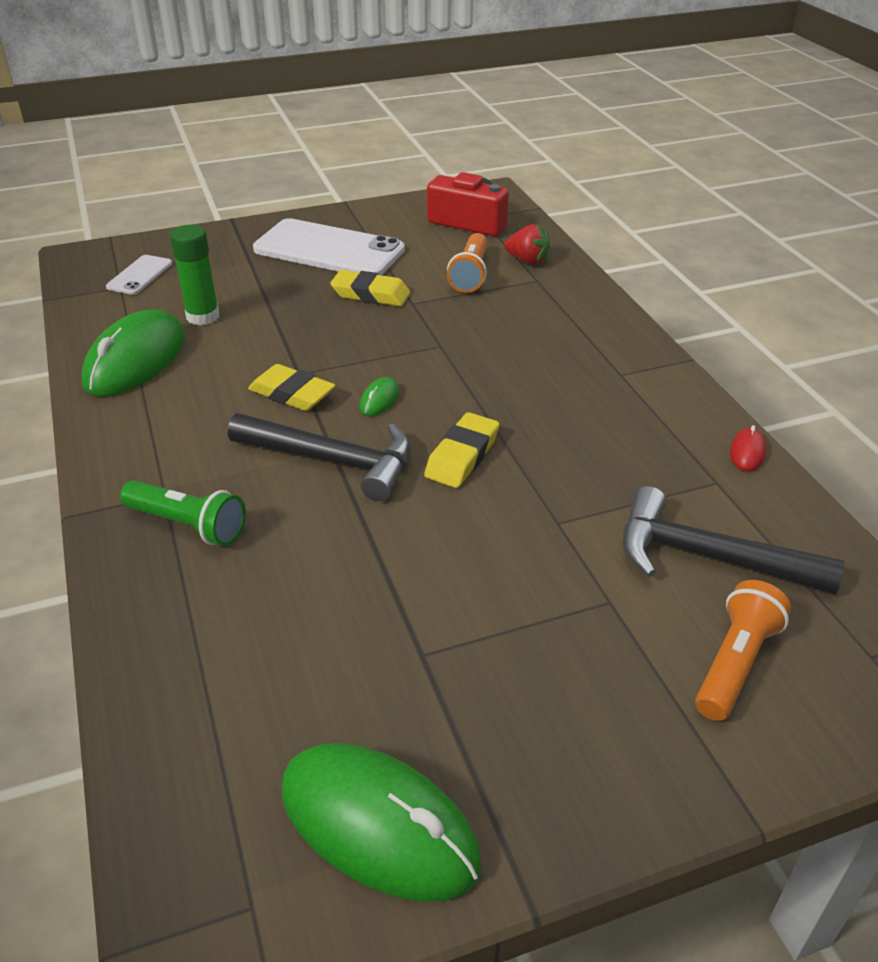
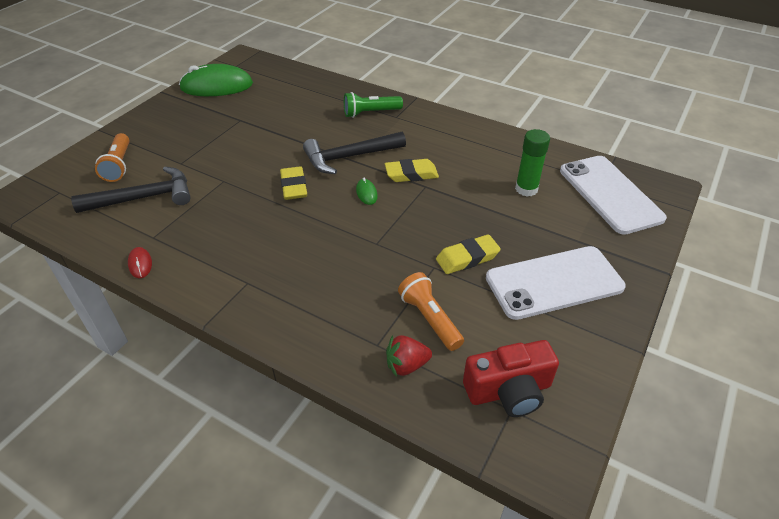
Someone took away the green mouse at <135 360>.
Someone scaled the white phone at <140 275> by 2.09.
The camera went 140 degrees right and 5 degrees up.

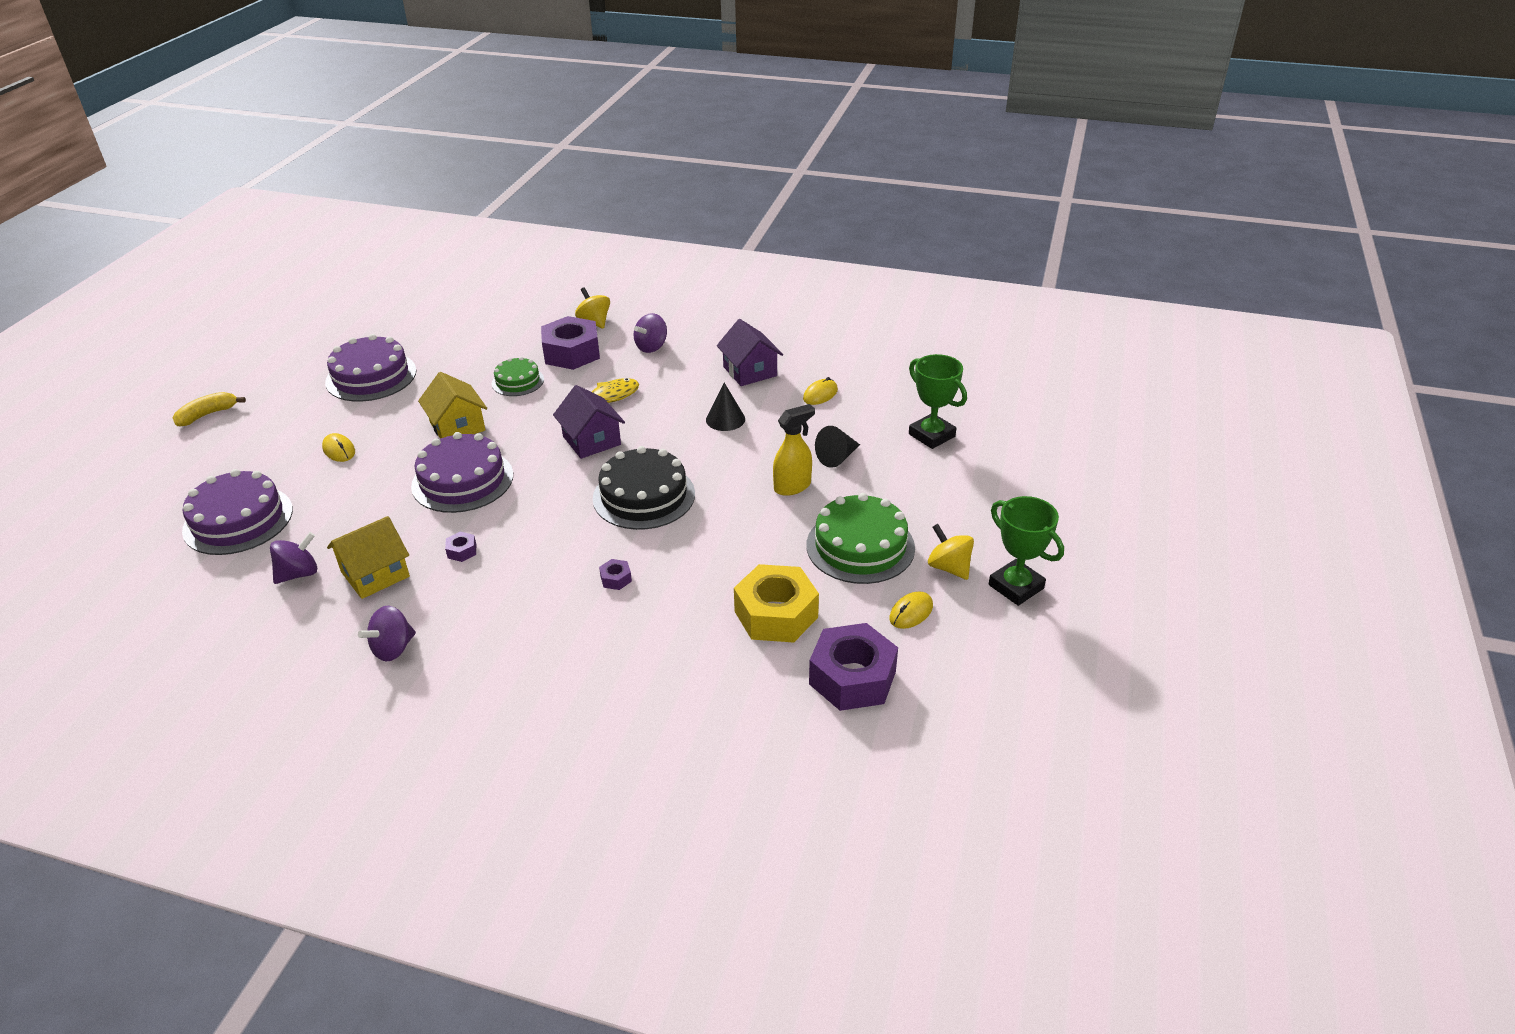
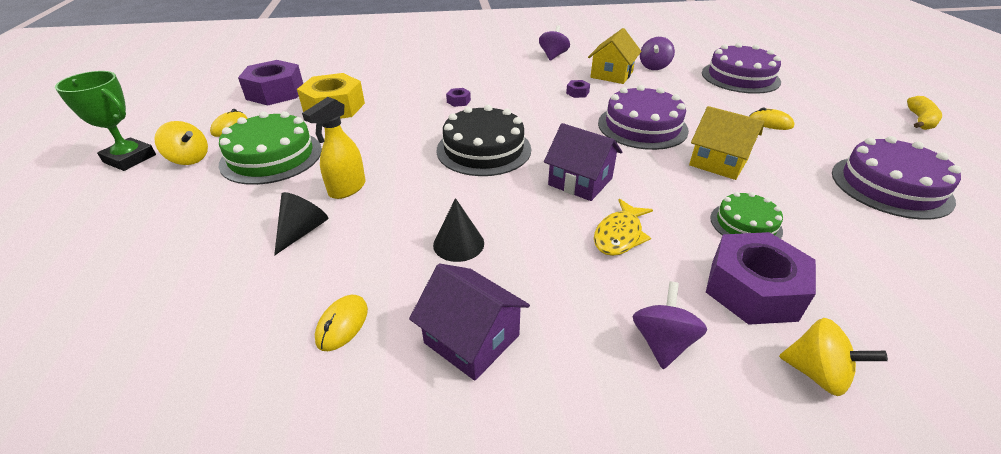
Someone took away the green trophy at <931 435>.
The camera went 155 degrees right and 0 degrees up.

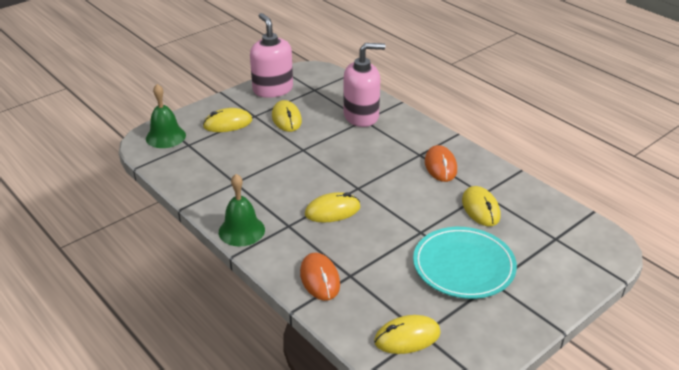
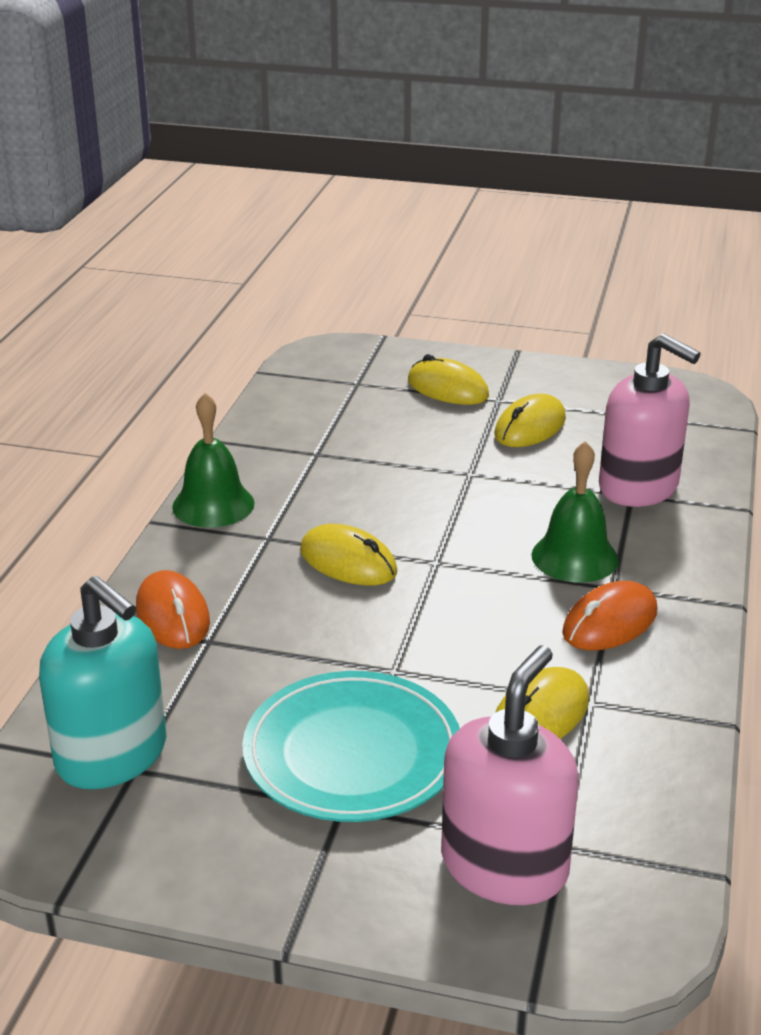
Someone carried the green bell from <165 136> to <574 557>.
Someone carried the pink soap dispenser from <272 89> to <504 866>.
Someone swapped the yellow mouse at <407 337> for the turquoise soap dispenser at <112 755>.
Someone rotated the orange mouse at <320 279> by 60 degrees counterclockwise.
The camera went 55 degrees right and 5 degrees down.

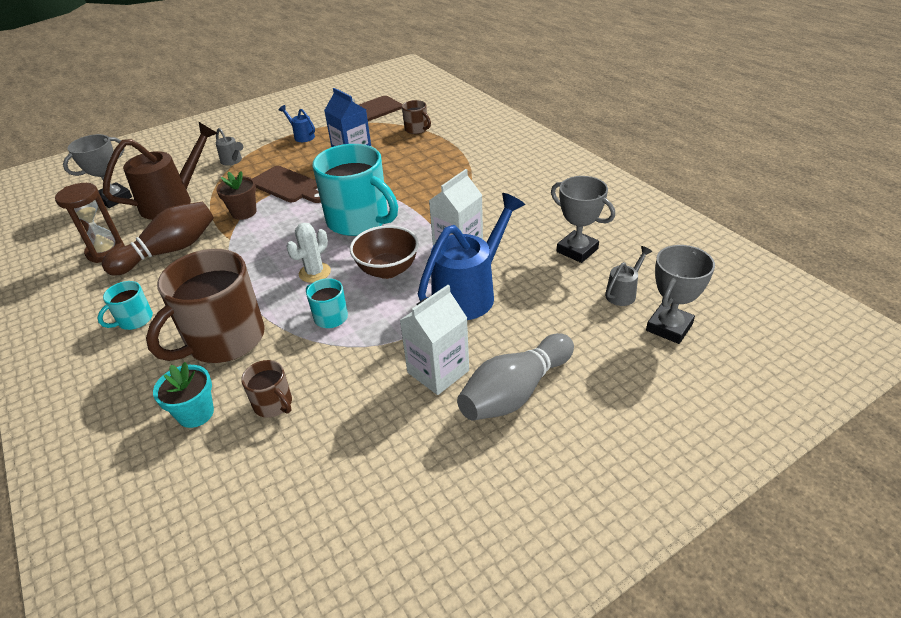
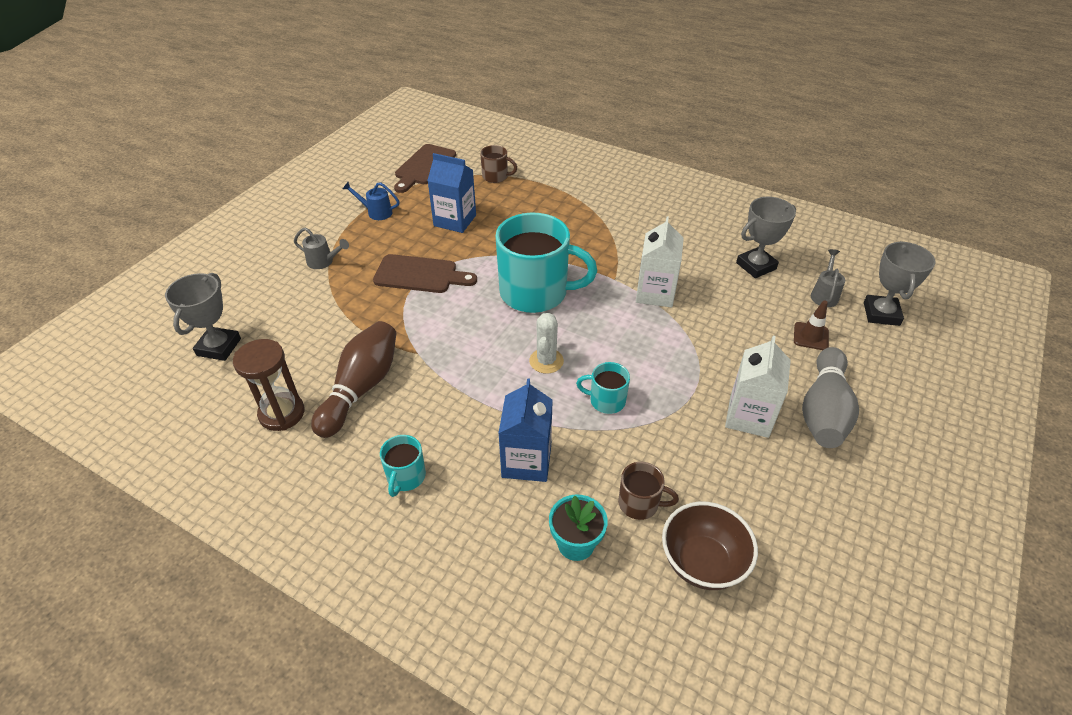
Someone took away the brown watering can at <173 202>.
Someone took away the brown flower pot at <244 212>.
Someone took away the blue watering can at <469 293>.
Someone put down the brown traffic cone at <811 336>.
Someone carried the brown bowl from <387 270> to <702 562>.
Someone swapped the brown mug at <224 340> for the blue carton at <526 461>.
Someone rotated the grey trophy at <577 250> by 45 degrees counterclockwise.
The camera went 30 degrees left and 5 degrees up.

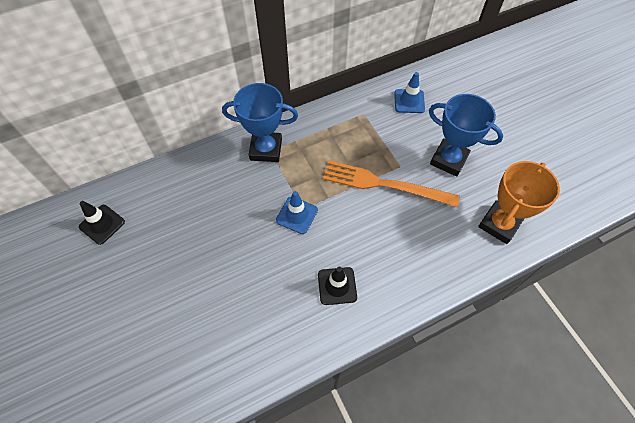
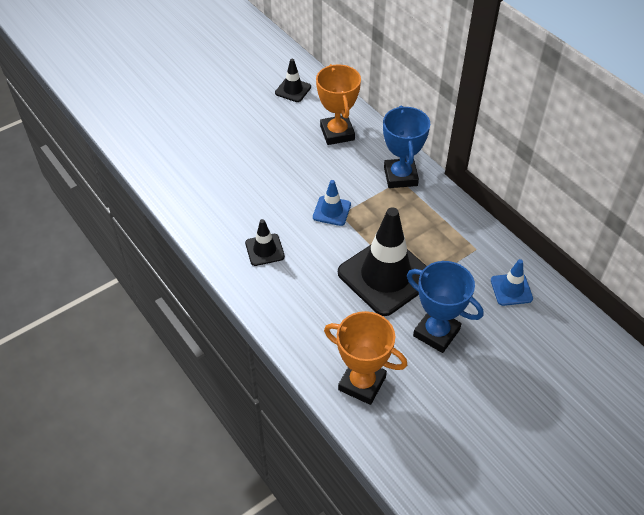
Someone put down the orange trophy at <337 133>.
Someone swapped the orange fork at <384 184> for the black traffic cone at <386 276>.
Someone rotated the blue trophy at <449 160> by 75 degrees counterclockwise.
The camera went 80 degrees right and 10 degrees down.

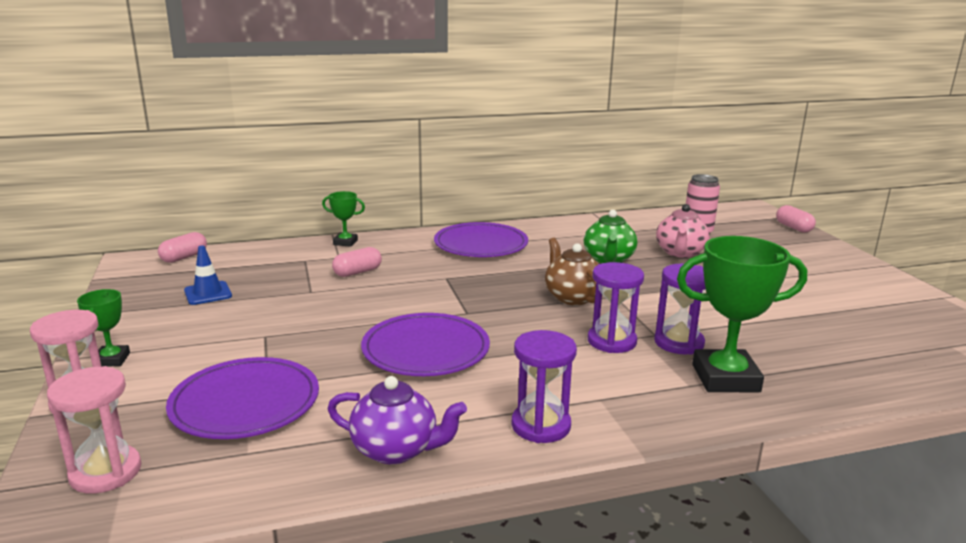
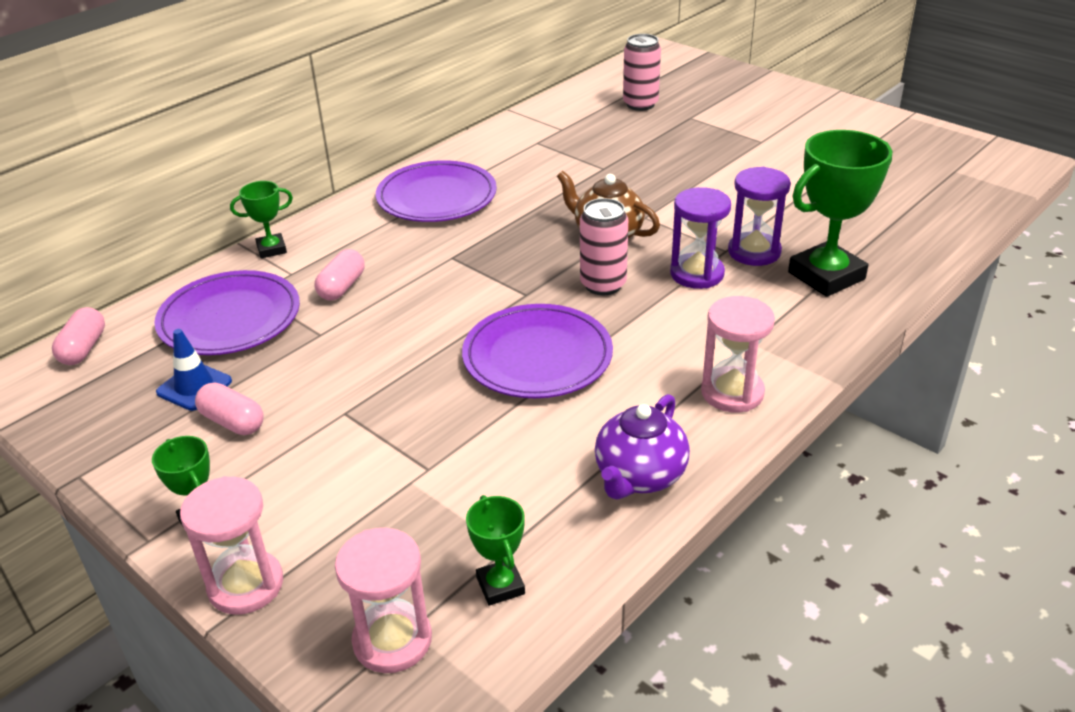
Someone took away the green teapot at <608 259>.
Someone took away the pink teapot at <680 253>.
Someone put down the green trophy at <500 586>.
Someone put down the pink can at <603 285>.
Someone carried the purple plate from <245 403> to <230 318>.
Someone carried the pink capsule from <793 228> to <233 422>.
Someone repainted the purple hourglass at <541 425>, which became the pink hourglass at <732 392>.
Someone rotated the purple teapot at <396 450> by 135 degrees clockwise.
The camera went 30 degrees left and 15 degrees up.

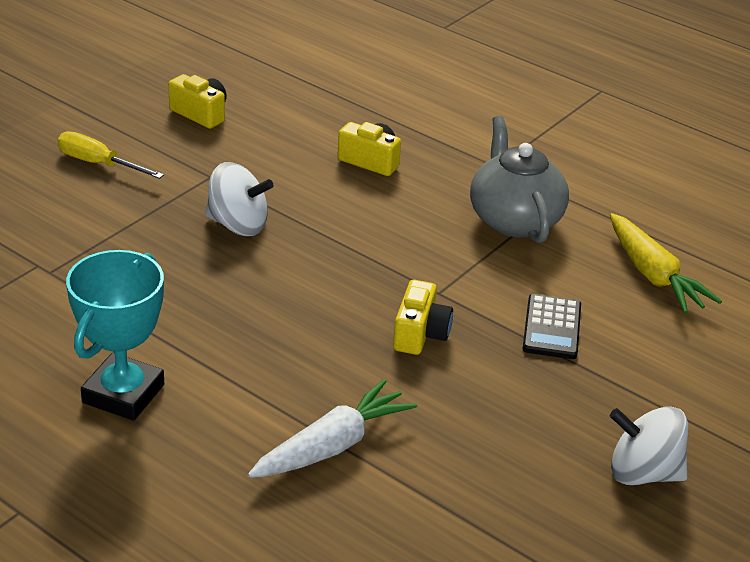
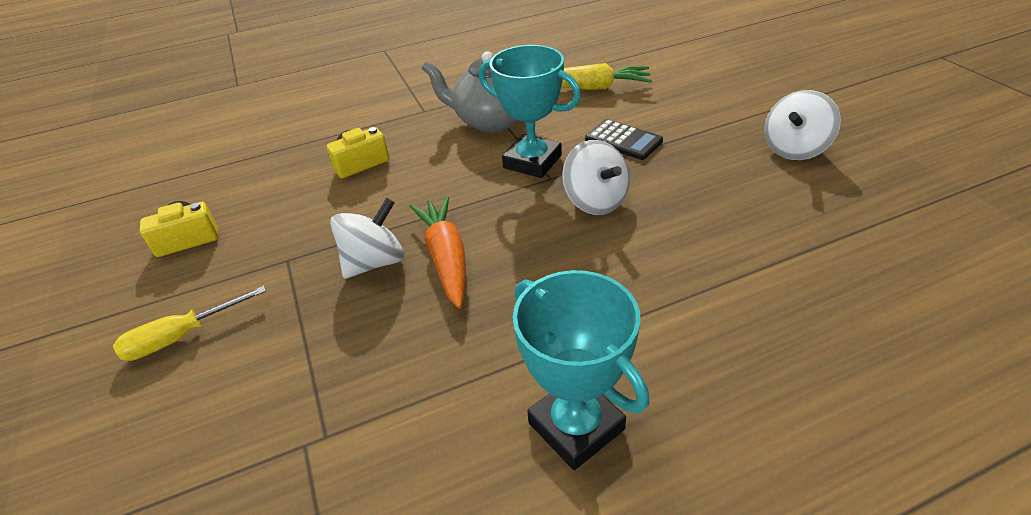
Someone took away the white carrot at <333 446>.
Someone put down the orange carrot at <446 257>.
Someone put down the turquoise trophy at <532 162>.
Someone swapped the yellow camera at <420 334> for the white spinning top at <595 201>.
The camera went 55 degrees left and 5 degrees up.

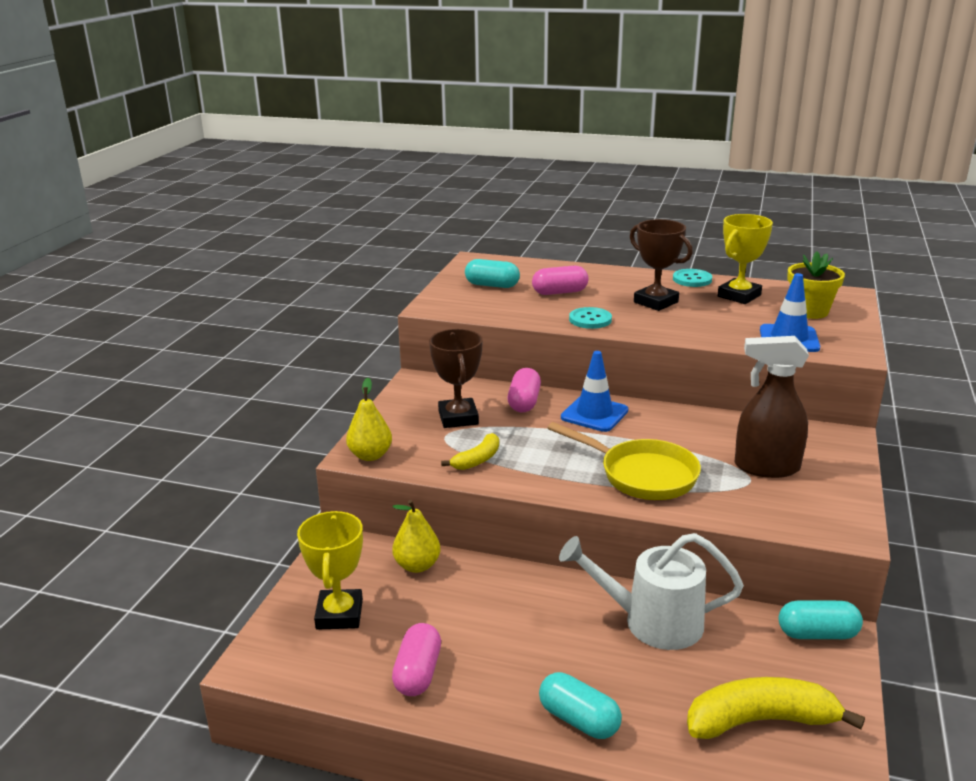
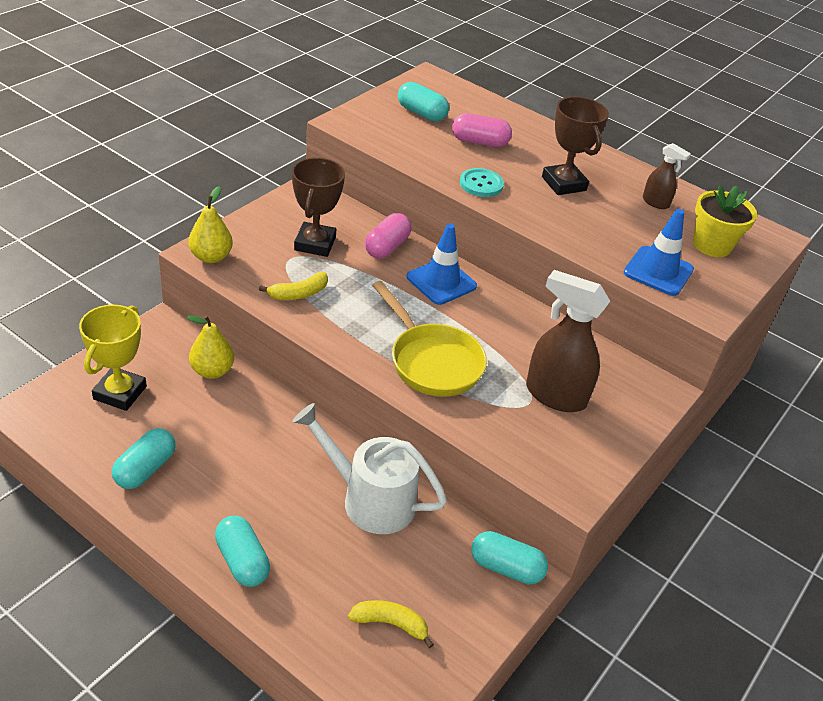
Someone took away the turquoise button at <692 279>.
Someone swapped the yellow trophy at <739 296> for the brown spray bottle at <656 203>.
Someone repainted the pink capsule at <418 673>, which became the turquoise capsule at <145 469>.
Someone scaled the yellow banana at <760 720> by 0.55.
The camera went 15 degrees right and 15 degrees up.

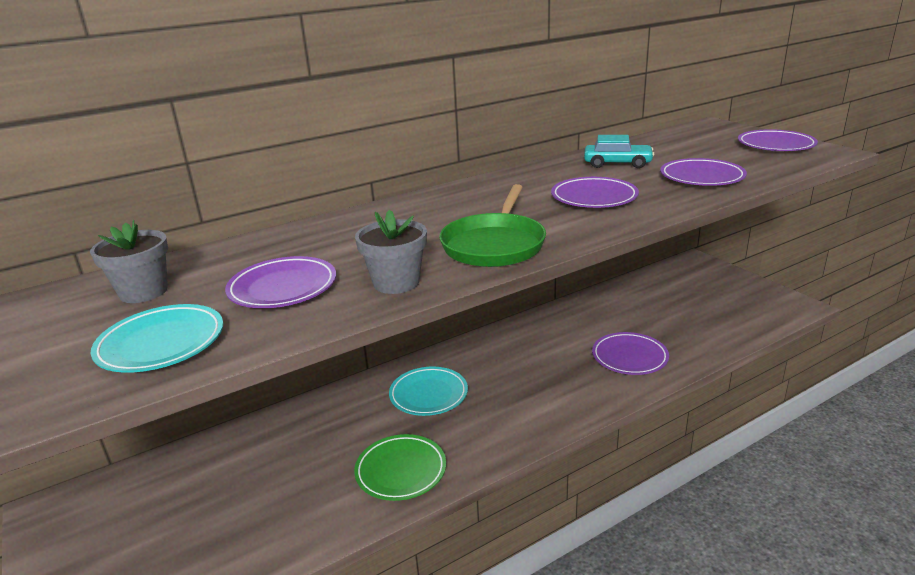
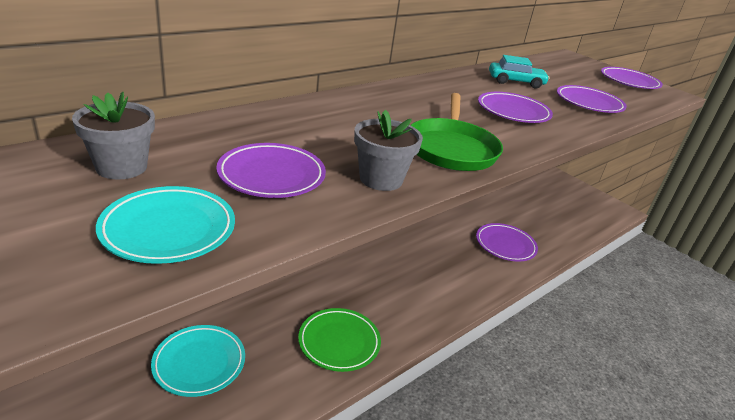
Someone carried the turquoise plate from <428 395> to <199 363>.
The camera went 15 degrees left and 5 degrees up.

